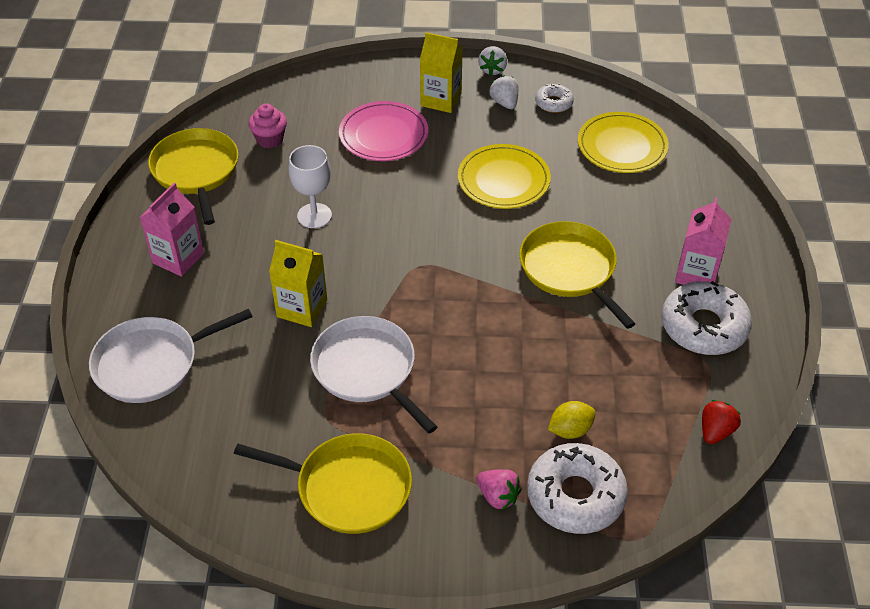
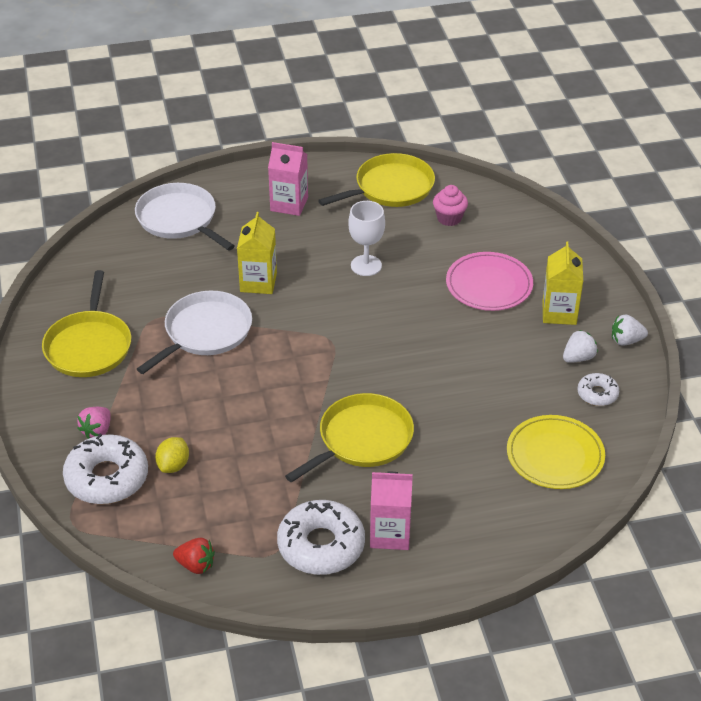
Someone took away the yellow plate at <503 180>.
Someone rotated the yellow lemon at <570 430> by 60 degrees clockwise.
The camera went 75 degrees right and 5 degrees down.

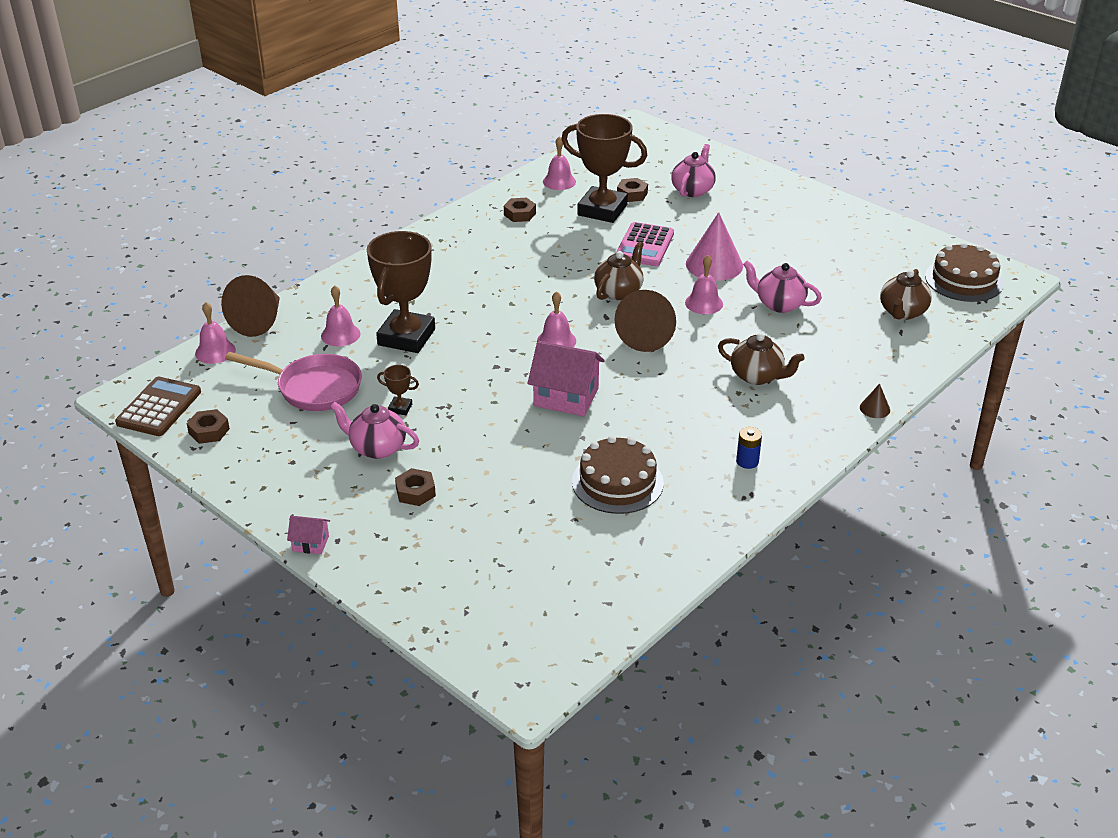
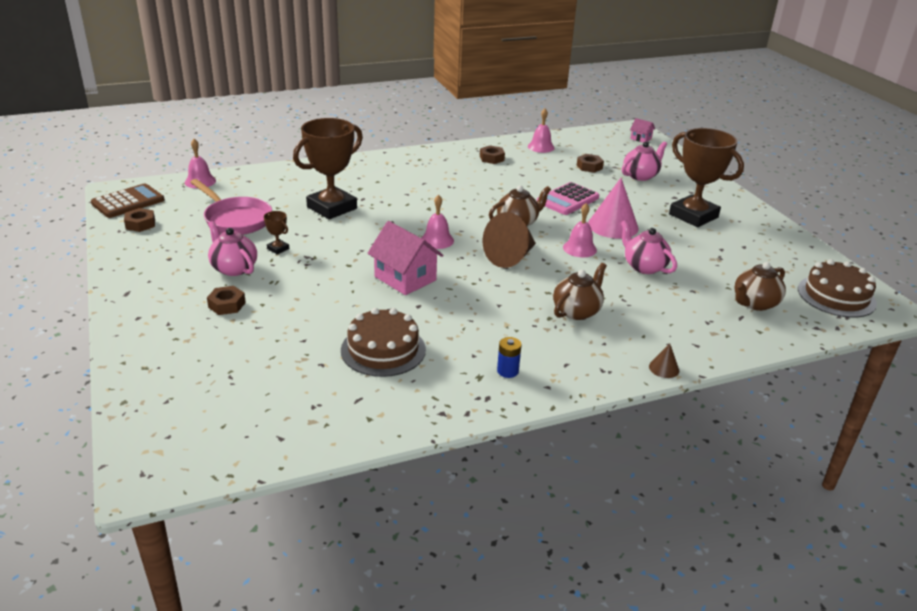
Someone took away the brown cone at <259 321>.
Someone took away the pink bell at <340 334>.
Someone carried the pink house from <310 543> to <641 139>.
Someone carried the brown trophy from <602 210> to <693 216>.
Someone rotated the brown teapot at <757 376> by 105 degrees counterclockwise.
The camera went 25 degrees right and 5 degrees down.

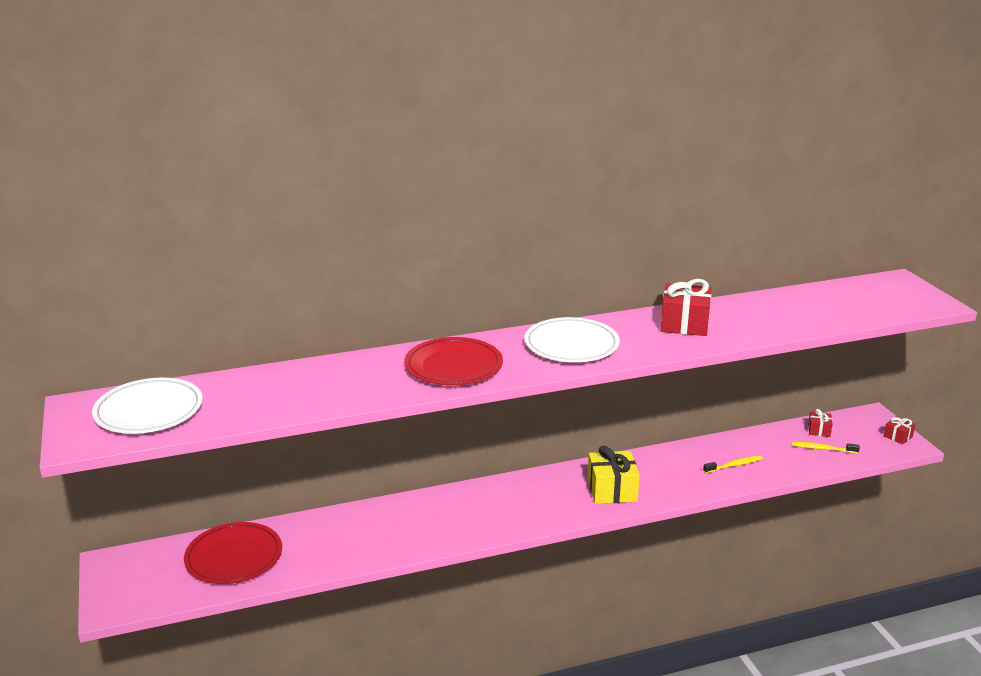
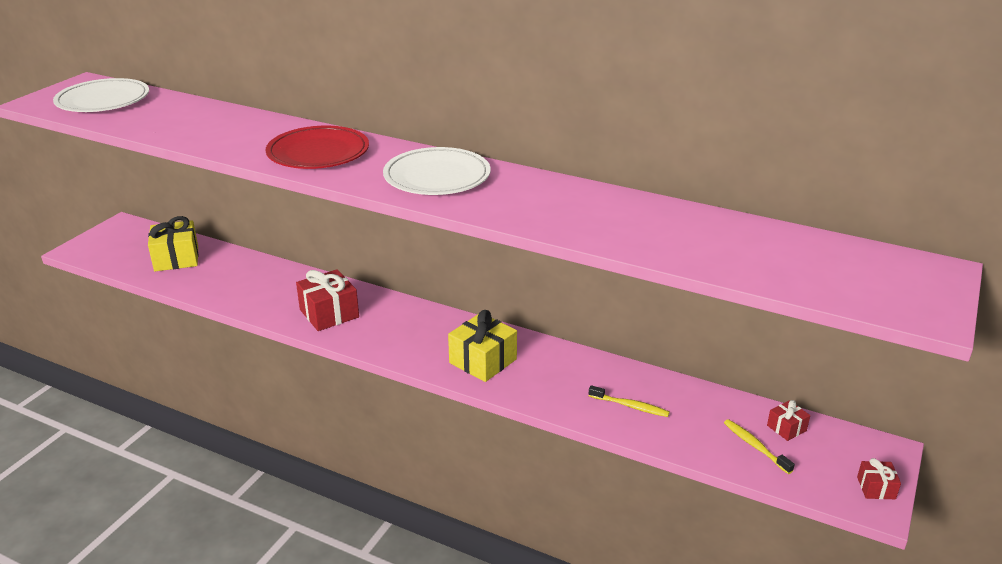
Someone carried the red gift from <684 324> to <329 313>.
Someone swapped the red plate at <234 557> for the yellow gift at <176 258>.
The camera went 45 degrees right and 5 degrees up.

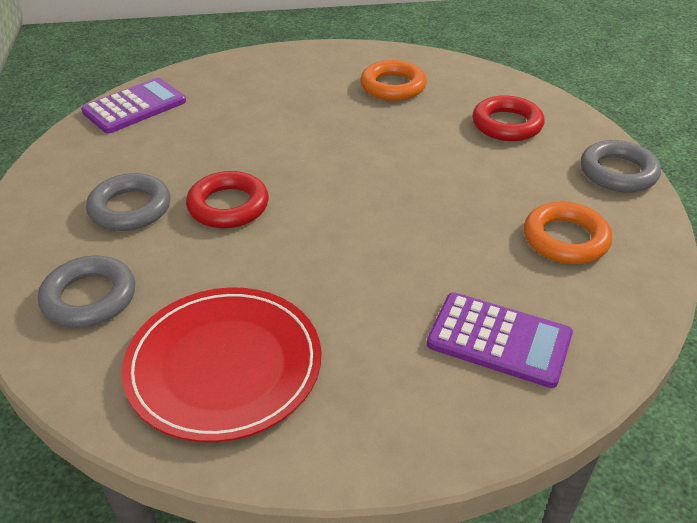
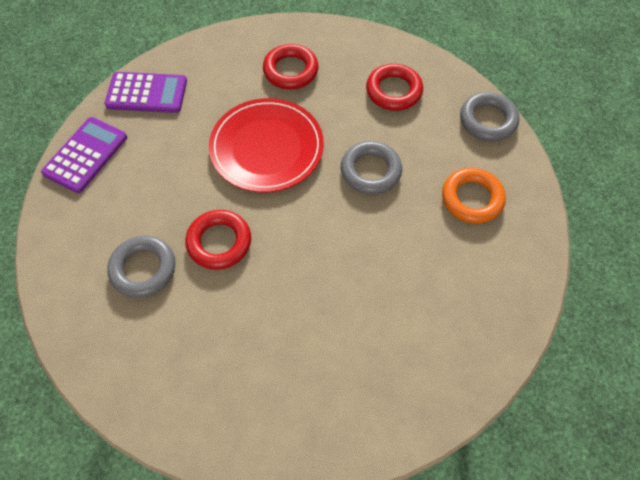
Someone carried the grey ring from <89 298> to <370 171>.
Someone carried the red plate from <224 366> to <266 148>.
Someone carried the purple calculator from <499 340> to <147 93>.
Someone repainted the orange ring at <393 86>, which became the red ring at <290 70>.
The camera went 20 degrees left and 20 degrees up.

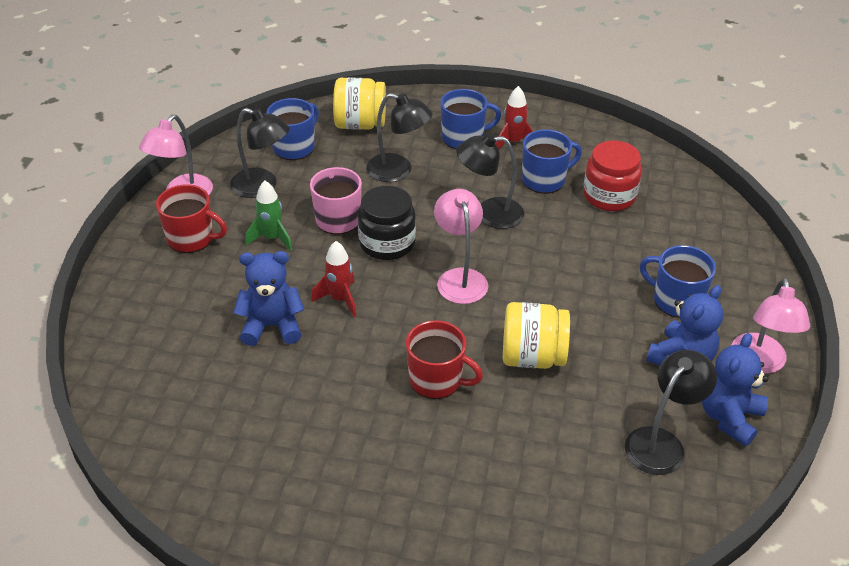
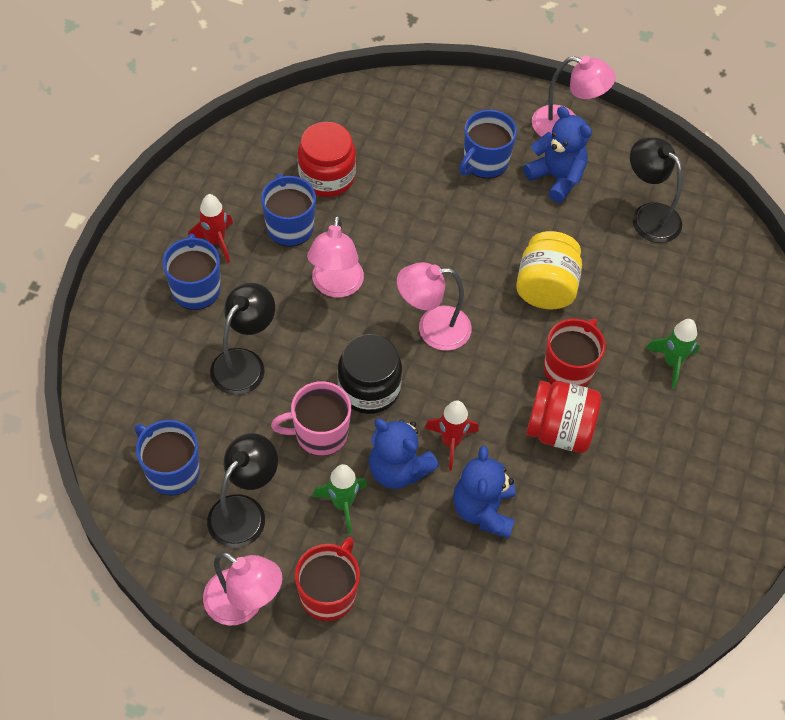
Someone took away the yellow jar at <360 124>.
Someone put down the red jar at <559 430>.
Someone put down the green rocket at <672 362>.
Someone carried the blue teddy bear from <729 417> to <398 469>.
Someone repainted the black lamp at <489 213>, which became the pink lamp at <336 286>.
The camera went 85 degrees left and 15 degrees up.

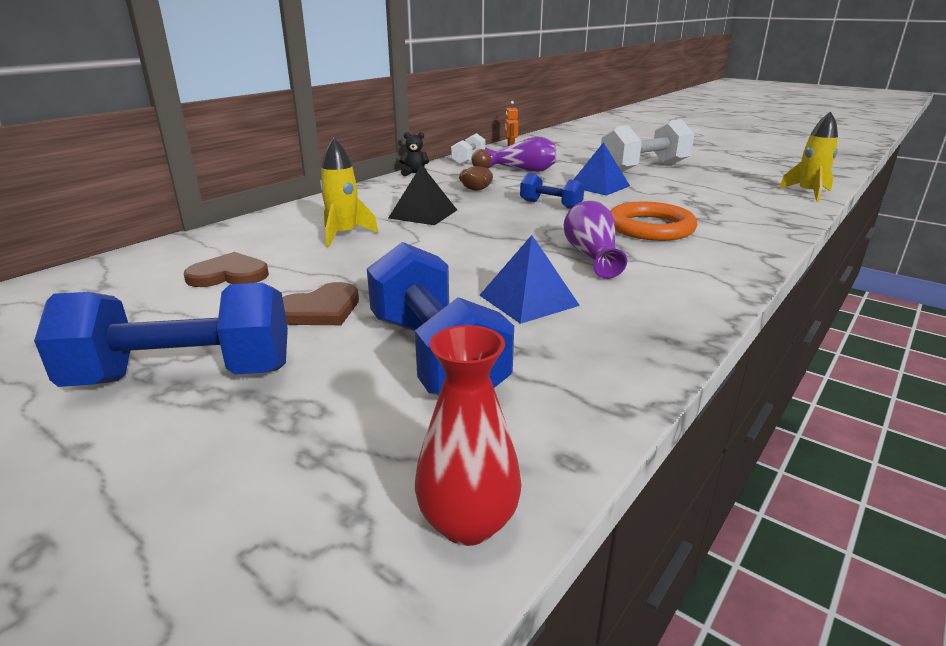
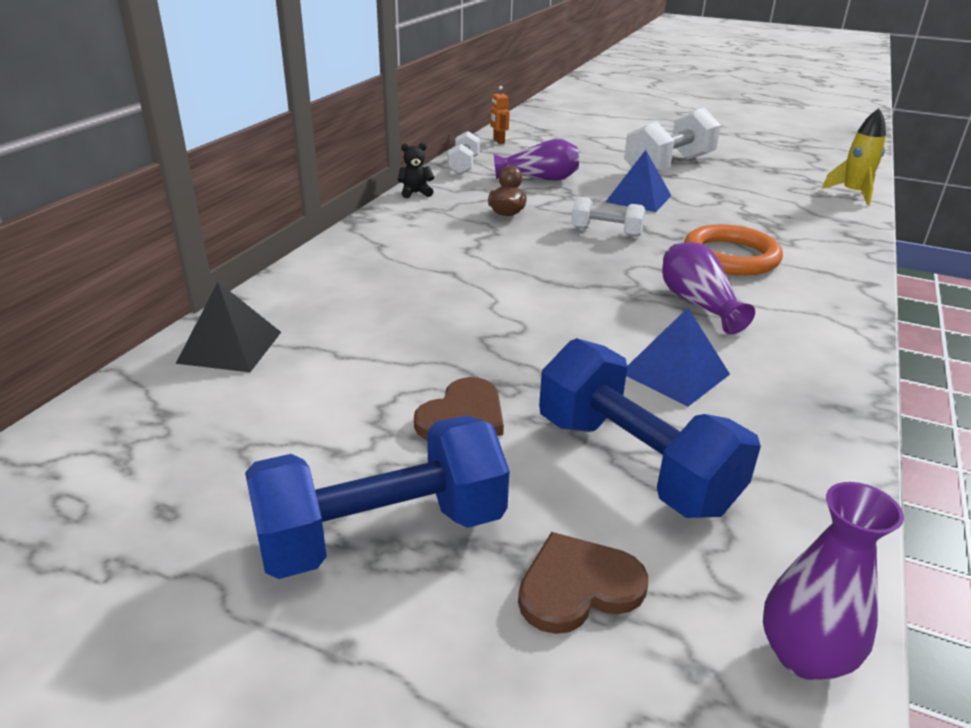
Someone took away the yellow rocket at <344 235>.
Someone carried the brown heart from <229 275> to <578 586>.
Someone carried the black pyramid from <423 214> to <230 347>.
Someone repainted the red vase at <468 523>, which became the purple vase at <804 655>.
Someone repainted the blue dumbbell at <550 205>, which became the white dumbbell at <606 232>.
The camera went 15 degrees left and 5 degrees up.

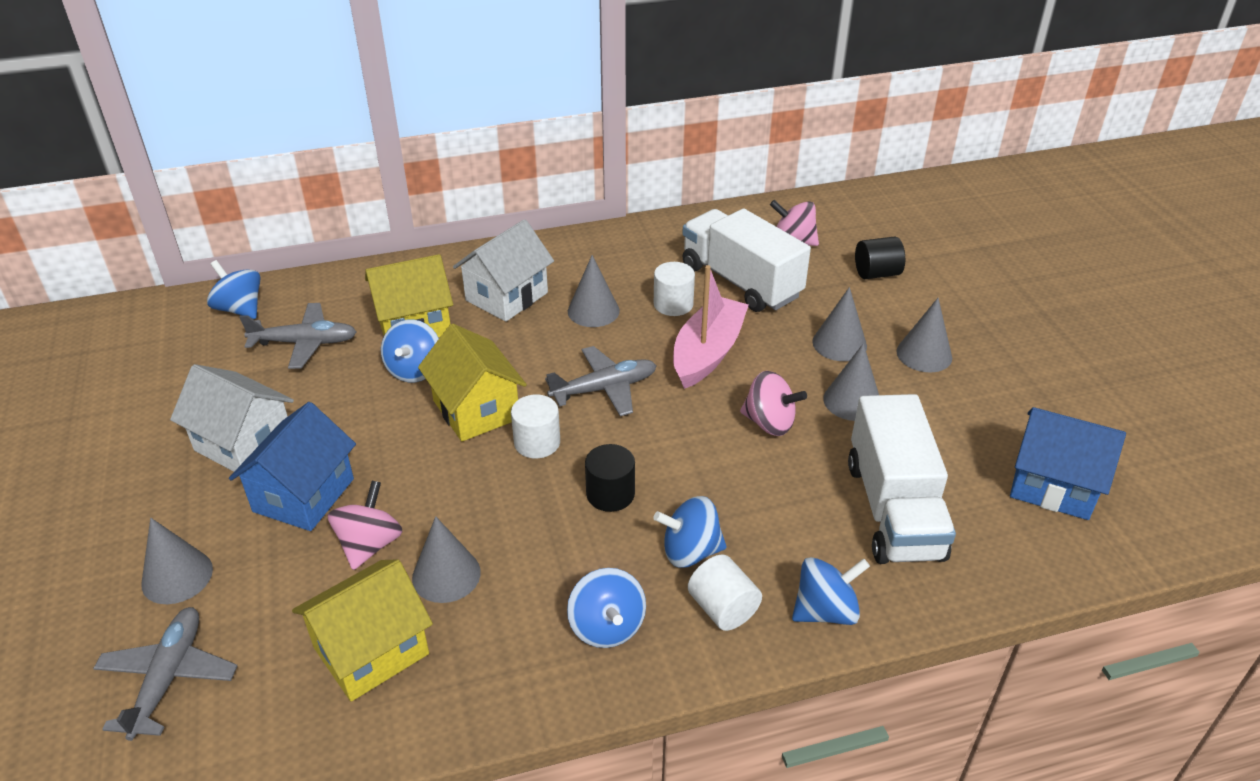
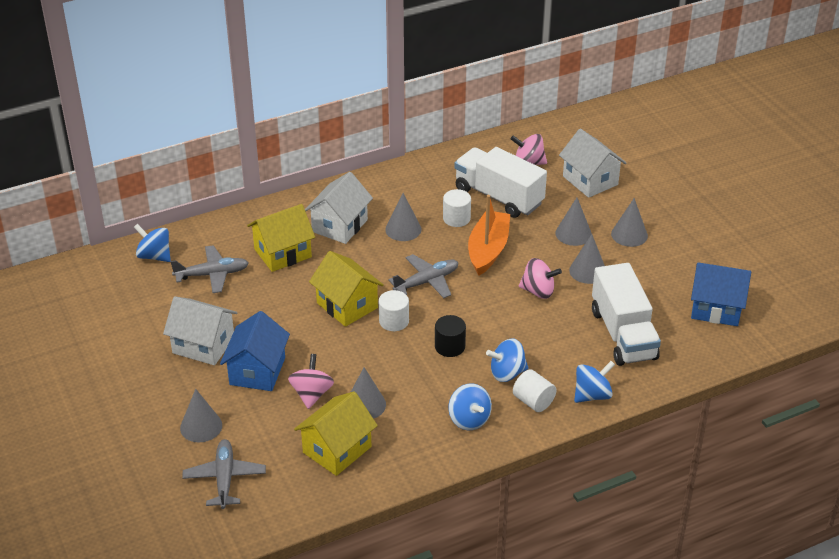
Someone took away the blue spinning top at <415 370>.
Someone swapped the black cylinder at <876 273> for the white house at <590 180>.
Someone repainted the pink boat at <707 353>, which became the orange boat at <488 250>.
The camera went 10 degrees left and 0 degrees up.

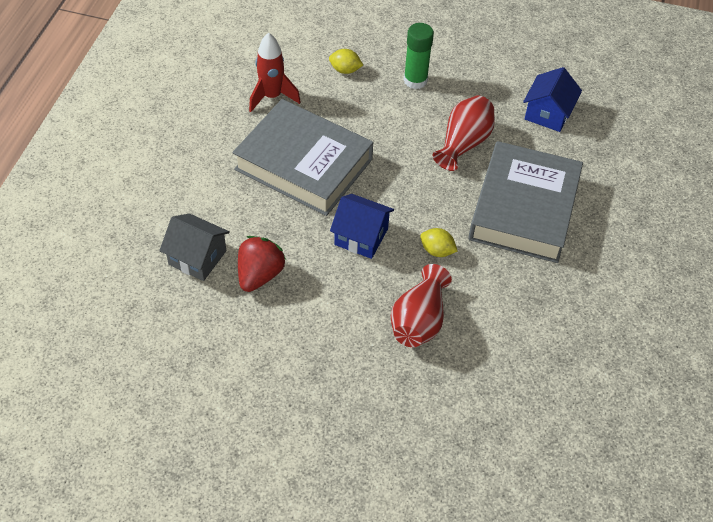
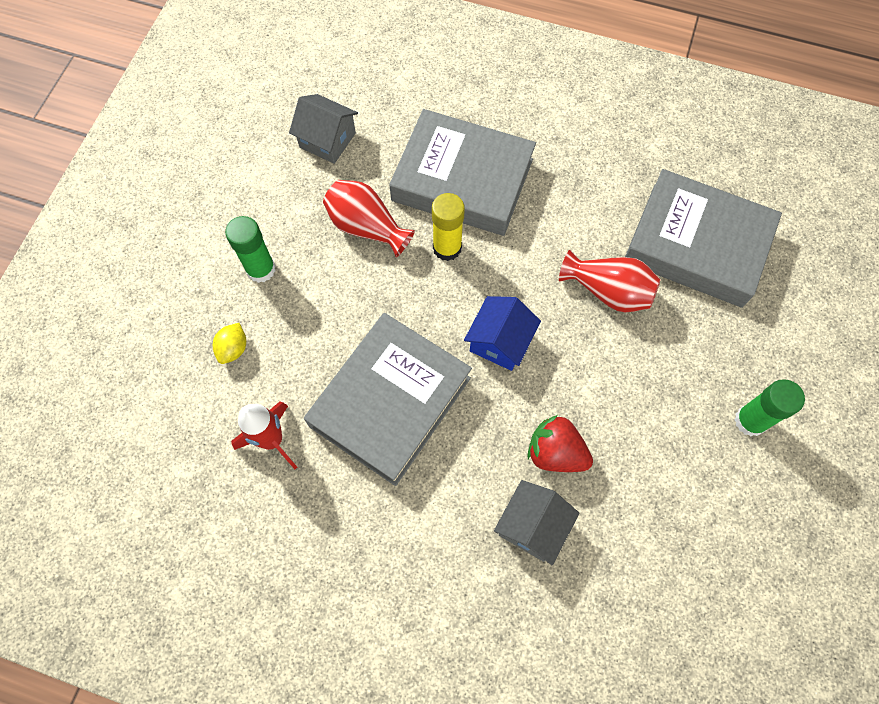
Someone took away the yellow lemon at <437 251>.
Someone put down the yellow glue stick at <447 248>.
Someone put down the grey book at <696 245>.
Someone put down the green glue stick at <750 421>.
Someone repainted the blue house at <548 114>, which became the grey house at <327 140>.
The camera went 85 degrees left and 15 degrees up.

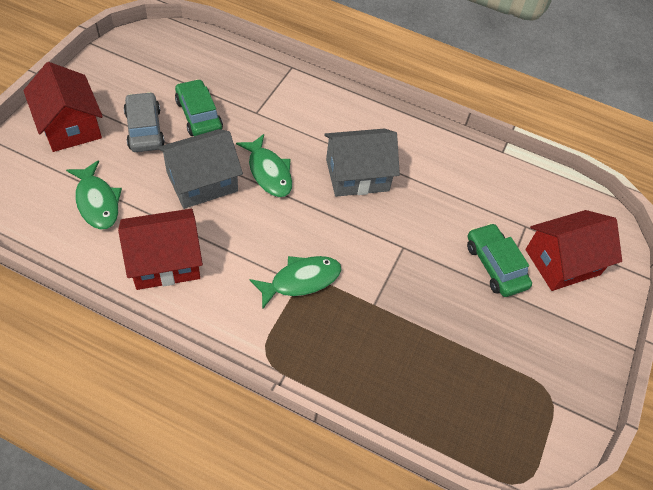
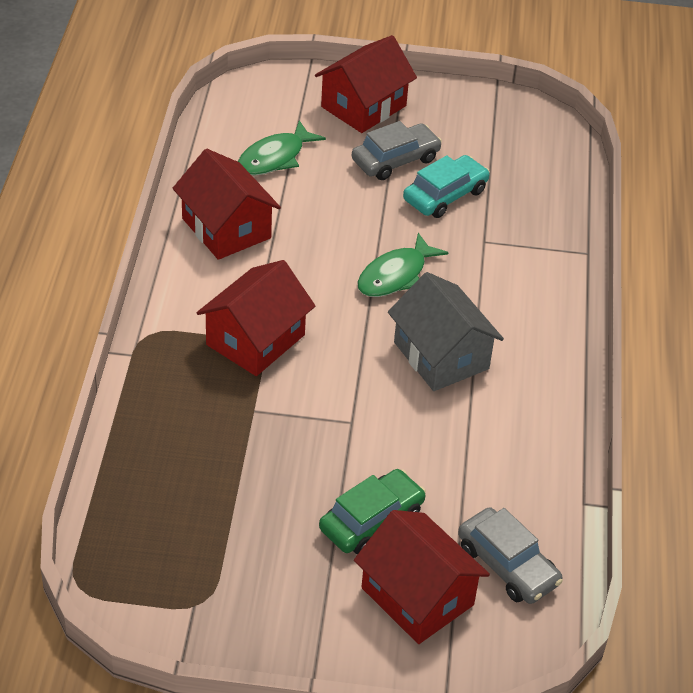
Someone took away the grey house at <202 182>.
Someone put down the grey car at <507 565>.
Someone swapped the green fish at <301 280> for the red house at <255 340>.
Someone repainted the green car at <199 115>, which became the turquoise car at <445 195>.
The camera went 75 degrees right and 10 degrees down.

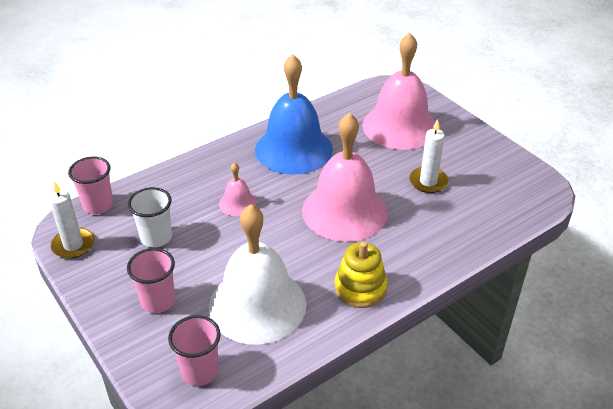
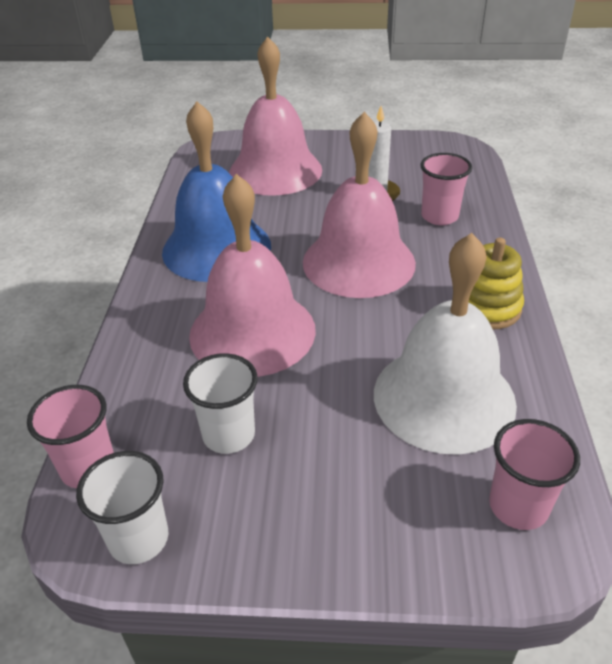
Someone carried the pink cup from <158 301> to <439 216>.
Someone swapped the white candle at <73 245> for the white cup at <139 539>.
Someone scaled the pink bell at <237 203> by 2.24.
The camera went 50 degrees left and 0 degrees up.

